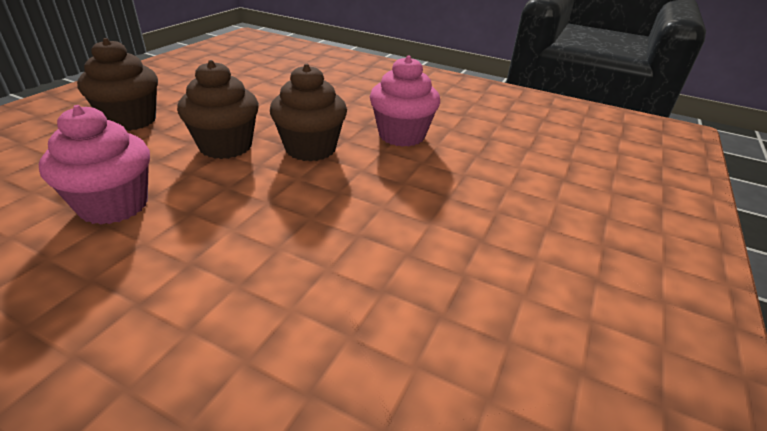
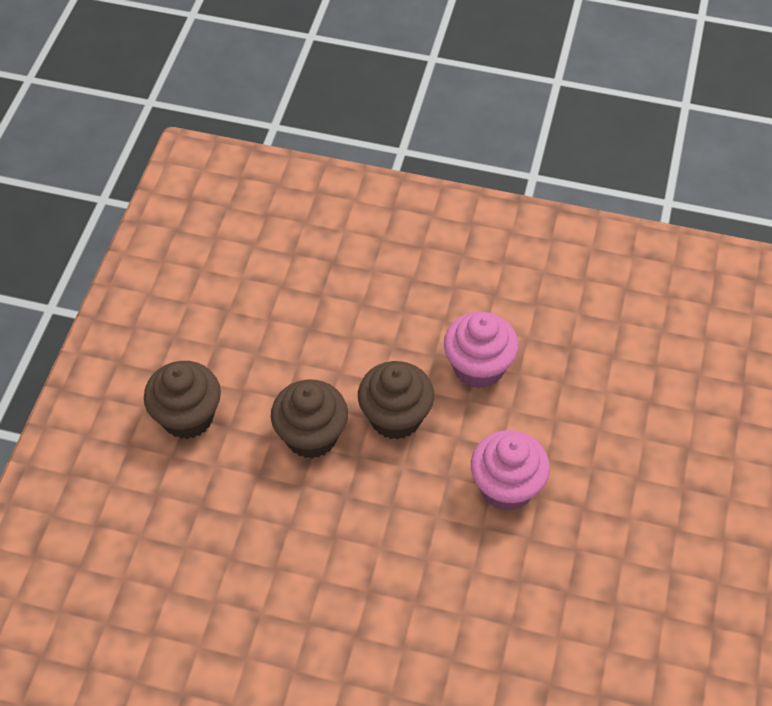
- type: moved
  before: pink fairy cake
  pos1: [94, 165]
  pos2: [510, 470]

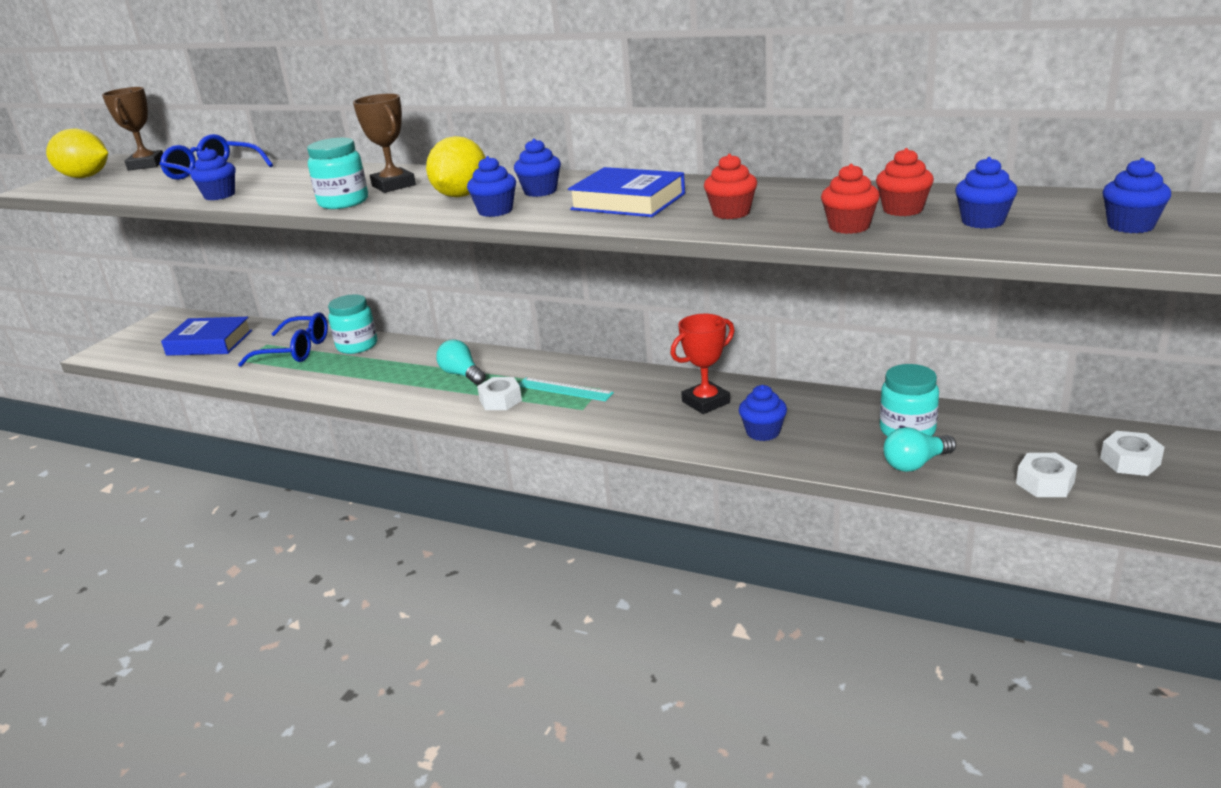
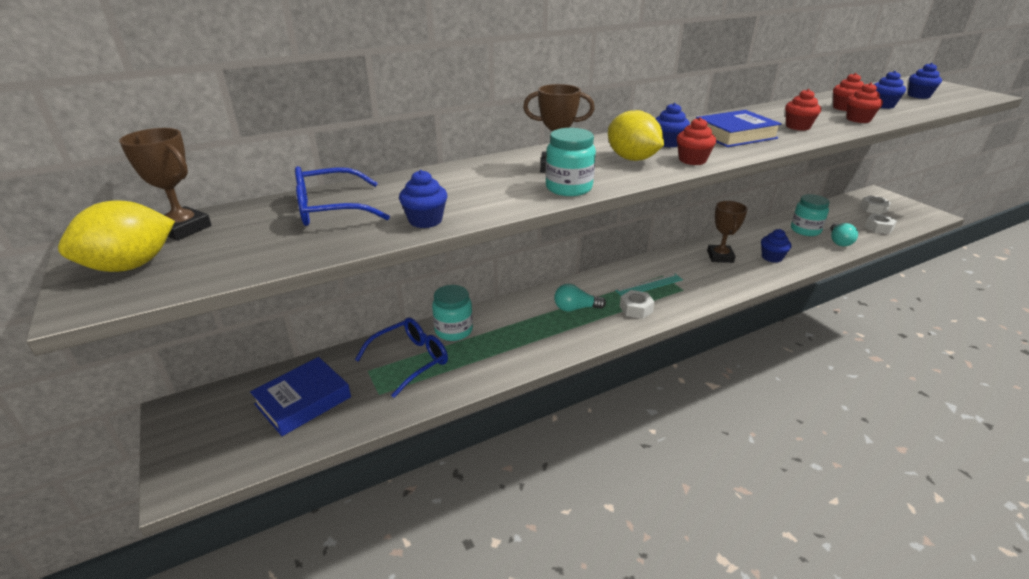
- type: recoloured
  before: royal blue fairy cake
  after: red fairy cake
  pos1: [491, 186]
  pos2: [696, 141]
- type: recoloured
  before: red prize cup
  after: russet prize cup
  pos1: [702, 364]
  pos2: [727, 232]

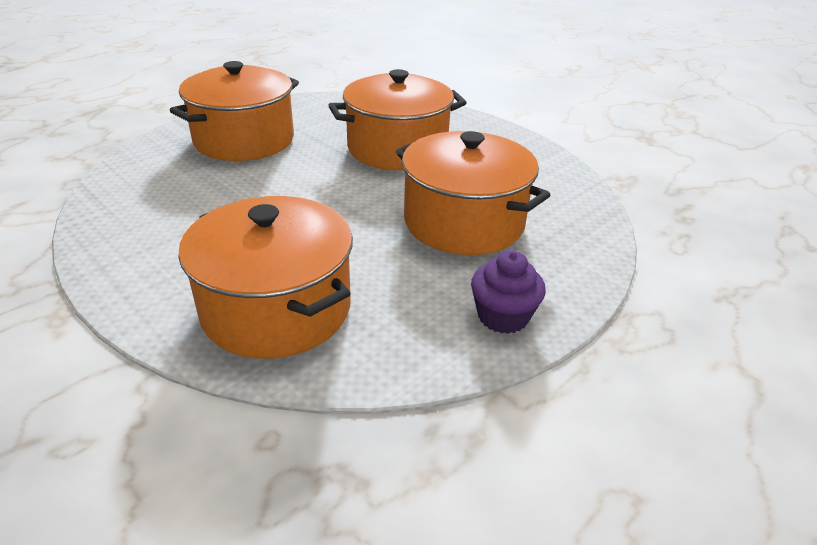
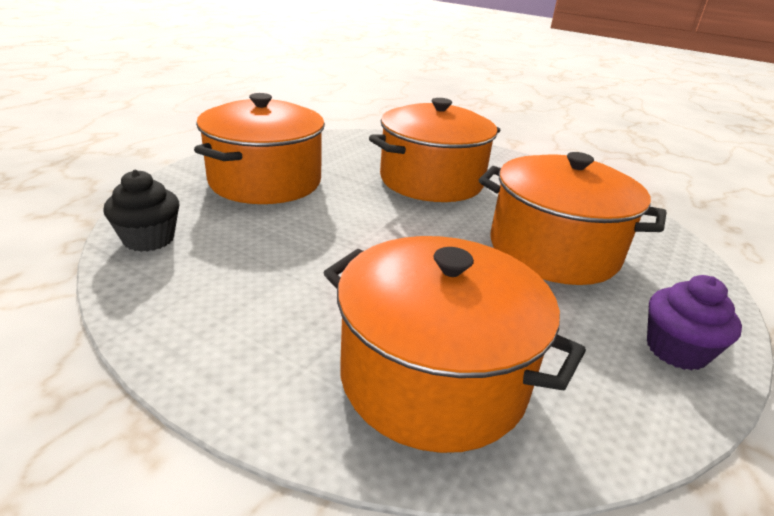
- type: added
  after: black fairy cake
  pos2: [141, 211]

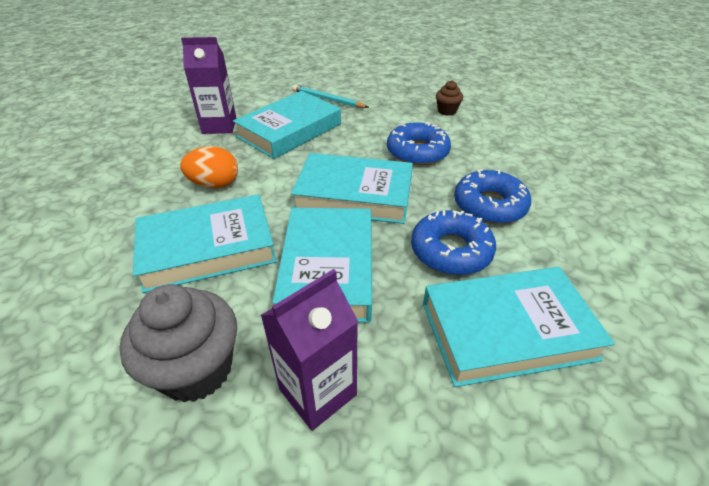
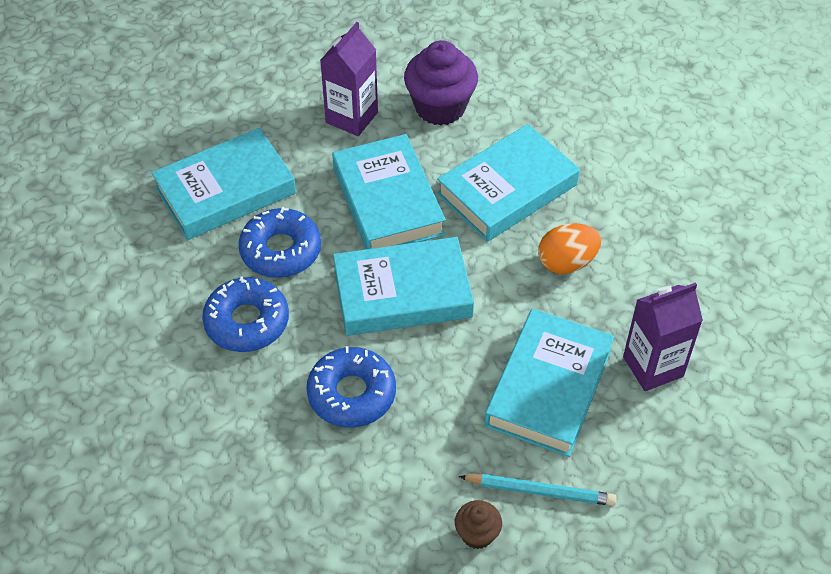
- type: moved
  before: russet fairy cake
  pos1: [449, 98]
  pos2: [478, 524]
- type: recoloured
  before: ash-grey fairy cake
  after: royal purple fairy cake
  pos1: [178, 343]
  pos2: [441, 82]

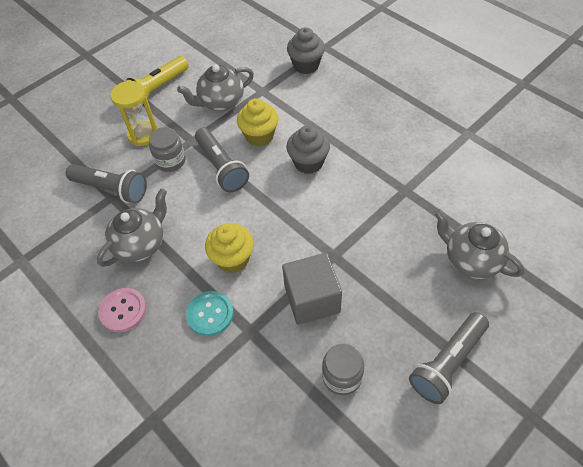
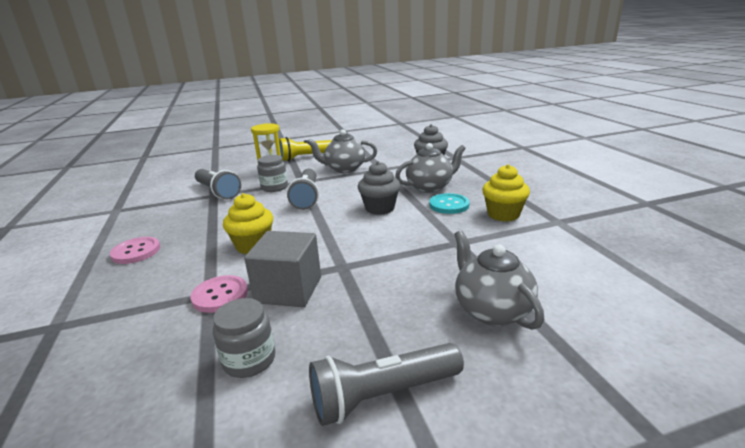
- type: moved
  before: bright yellow fairy cake
  pos1: [258, 122]
  pos2: [506, 193]
- type: moved
  before: ash-grey china teapot
  pos1: [132, 228]
  pos2: [430, 168]
- type: moved
  before: turquoise button
  pos1: [210, 313]
  pos2: [449, 203]
- type: added
  after: pink button
  pos2: [219, 294]

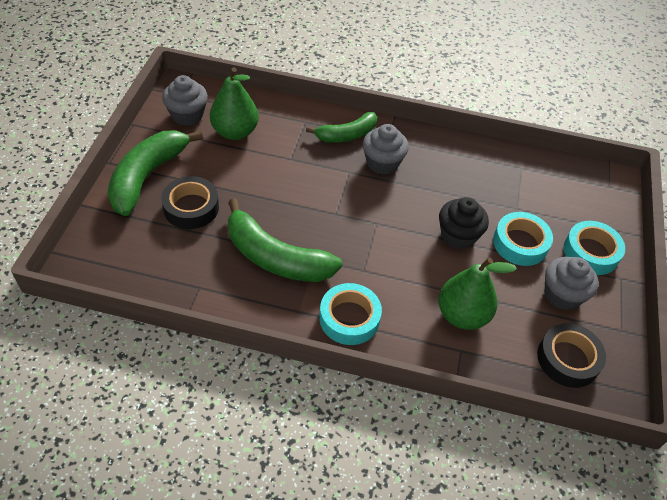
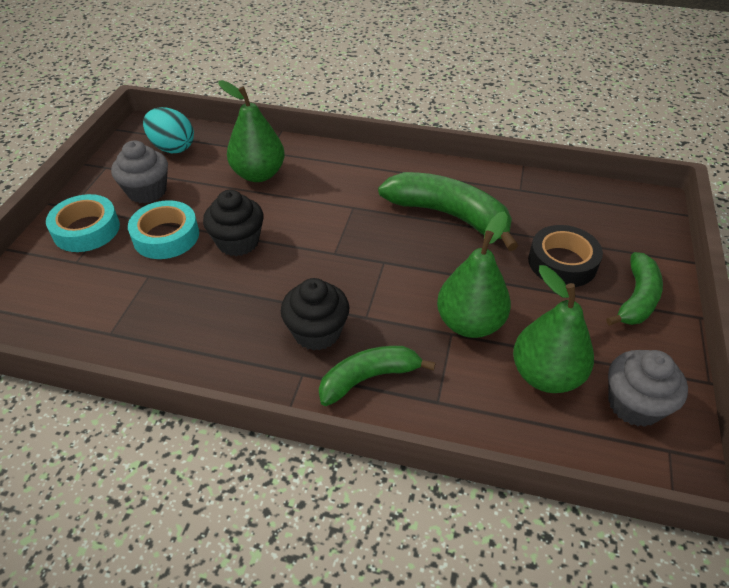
- type: recoloured
  before: ash-grey fairy cake
  after: black fairy cake
  pos1: [386, 149]
  pos2: [315, 314]
- type: resized
  before: emerald banana fruit
  pos1: [155, 173]
  pos2: [634, 289]
  scale: 0.63
- type: removed
  before: turquoise sticky tape
  pos1: [350, 314]
- type: replaced
  before: black sticky tape
  after: turquoise egg shape
  pos1: [571, 355]
  pos2: [168, 130]
- type: added
  after: emerald pear fruit
  pos2: [474, 274]

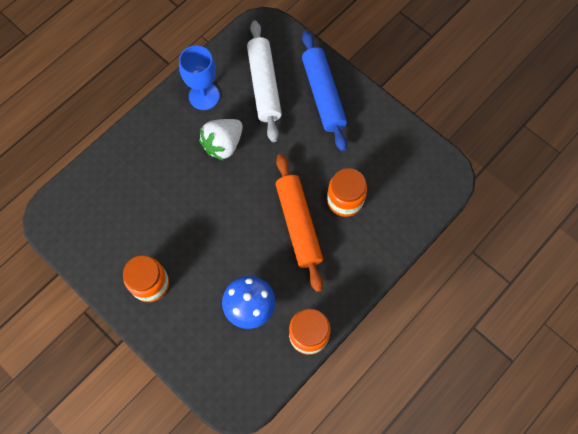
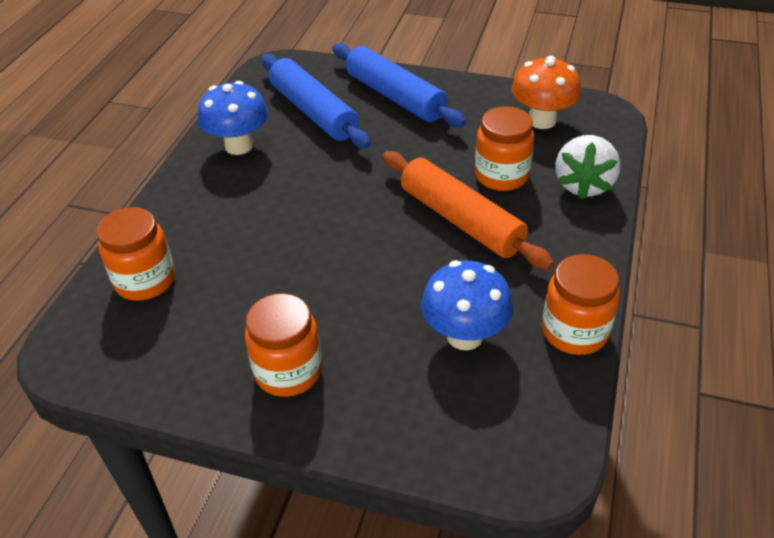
- type: recoloured
  before: pure white dough roller
  after: royal blue dough roller
  pos1: [264, 81]
  pos2: [316, 101]
- type: replaced
  before: royal blue goblet
  after: royal blue mushroom
  pos1: [199, 78]
  pos2: [233, 118]
- type: moved
  before: pure white berry
  pos1: [221, 140]
  pos2: [587, 167]
- type: added
  after: bright orange mushroom
  pos2: [546, 92]
- type: added
  after: bright orange jar
  pos2: [136, 254]

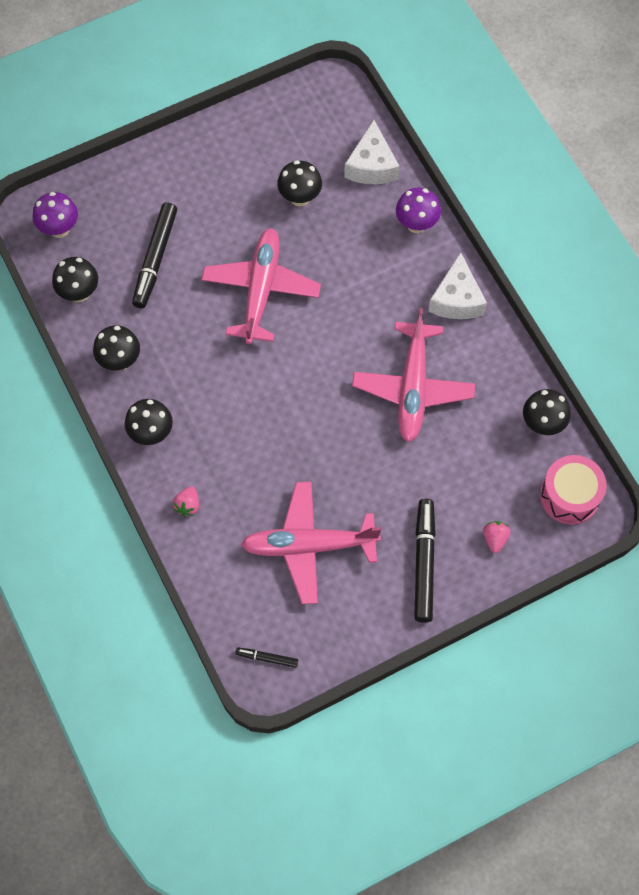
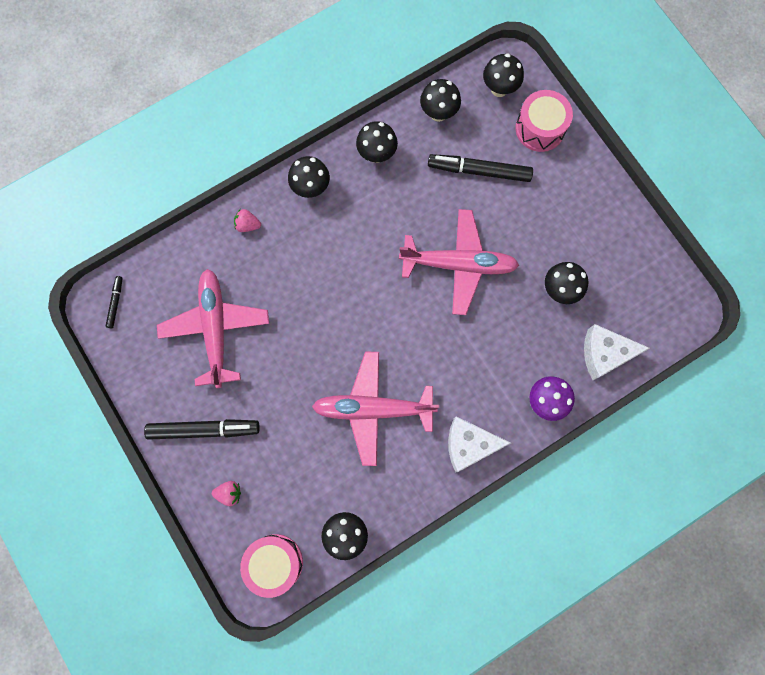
- type: recoloured
  before: royal purple mushroom
  after: black mushroom
  pos1: [55, 215]
  pos2: [503, 75]
- type: added
  after: pink toy drum
  pos2: [544, 121]

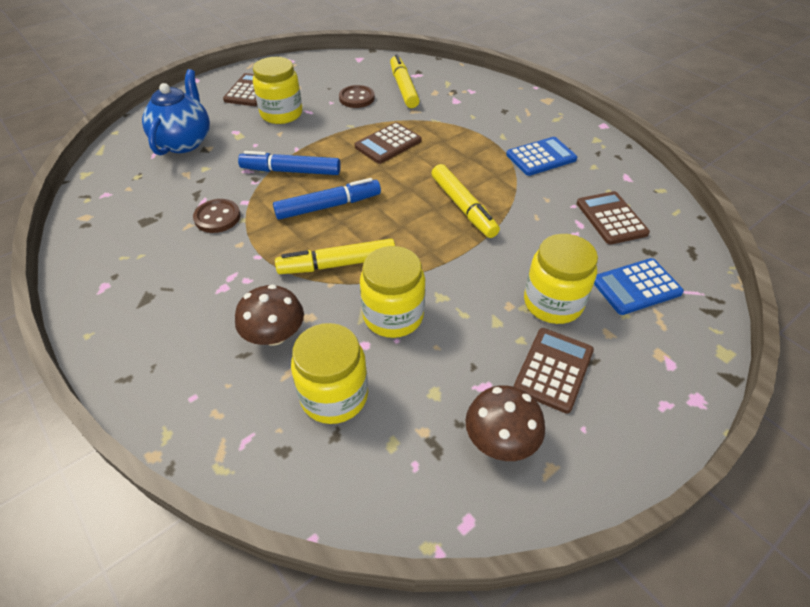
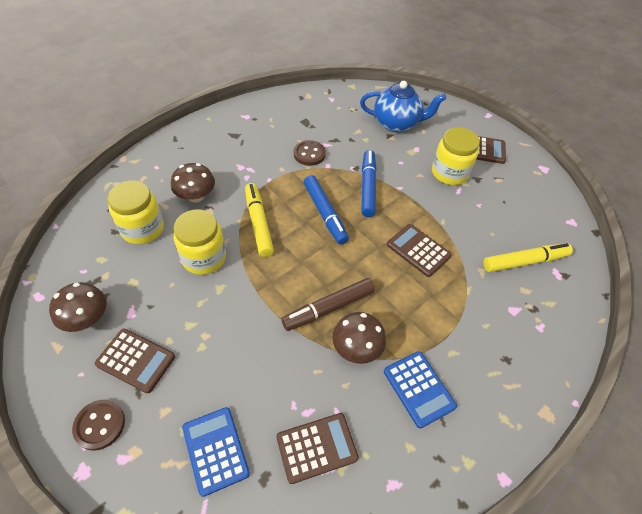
- type: moved
  before: russet button
  pos1: [357, 96]
  pos2: [98, 425]
- type: recoloured
  before: bright yellow felt pen
  after: russet felt pen
  pos1: [465, 201]
  pos2: [328, 304]
- type: removed
  before: bright yellow jar
  pos1: [561, 279]
- type: added
  after: russet mushroom
  pos2: [359, 338]

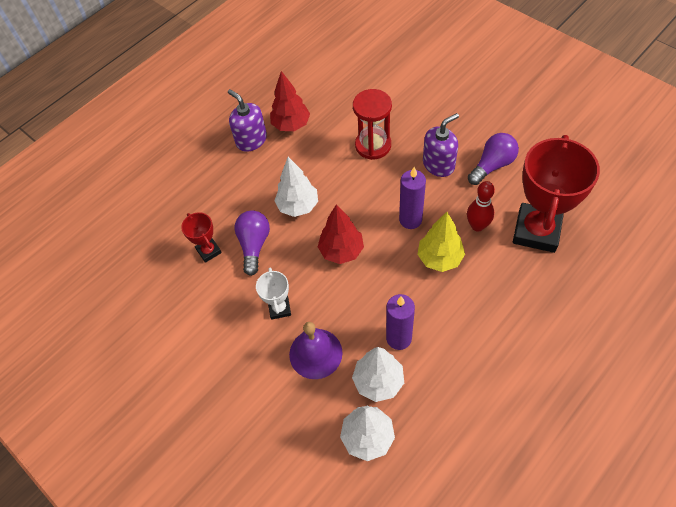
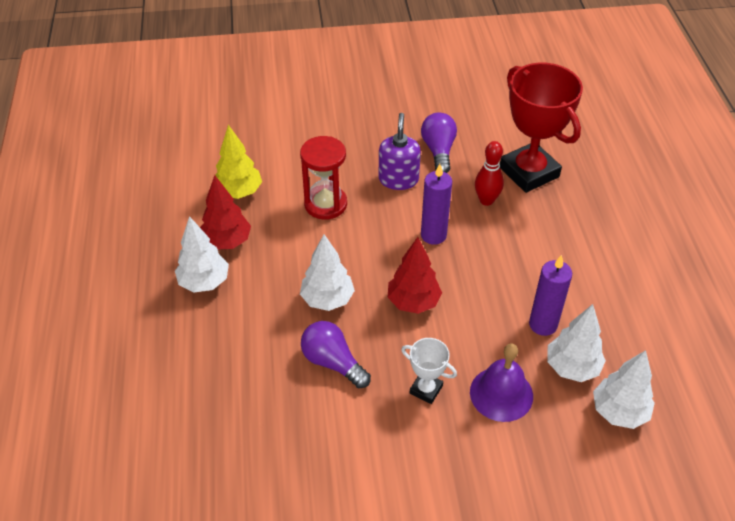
- type: replaced
  before: royal purple pump bottle
  after: pure white tree
  pos1: [247, 120]
  pos2: [202, 254]
- type: removed
  before: red prize cup
  pos1: [201, 237]
- type: moved
  before: bright yellow tree
  pos1: [441, 242]
  pos2: [238, 162]

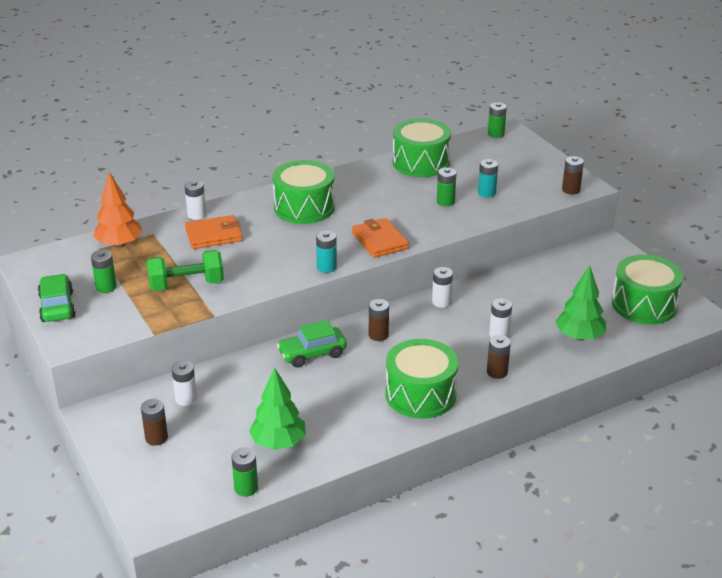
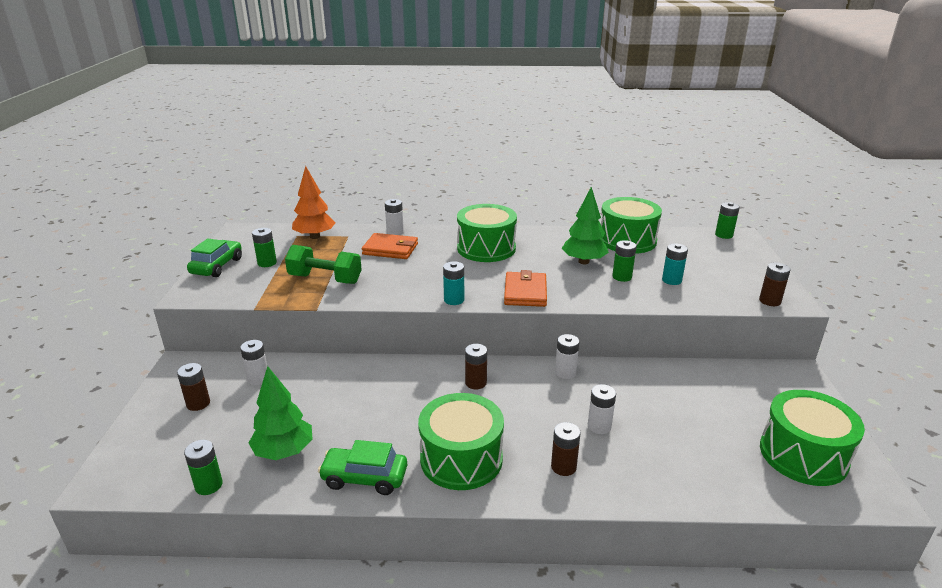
- type: moved
  before: emerald tree
  pos1: [580, 303]
  pos2: [585, 225]
- type: moved
  before: emerald toy car
  pos1: [312, 344]
  pos2: [362, 467]

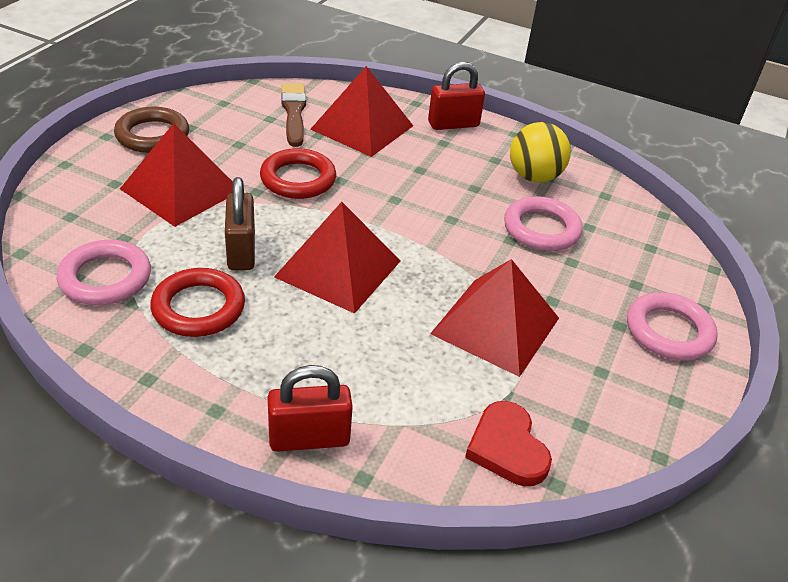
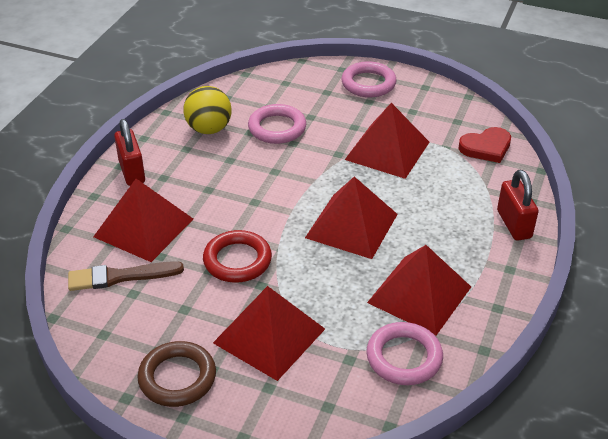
- type: removed
  before: russet lock
  pos1: [240, 223]
- type: replaced
  before: red ring
  after: red solid pyramid
  pos1: [197, 302]
  pos2: [419, 290]

